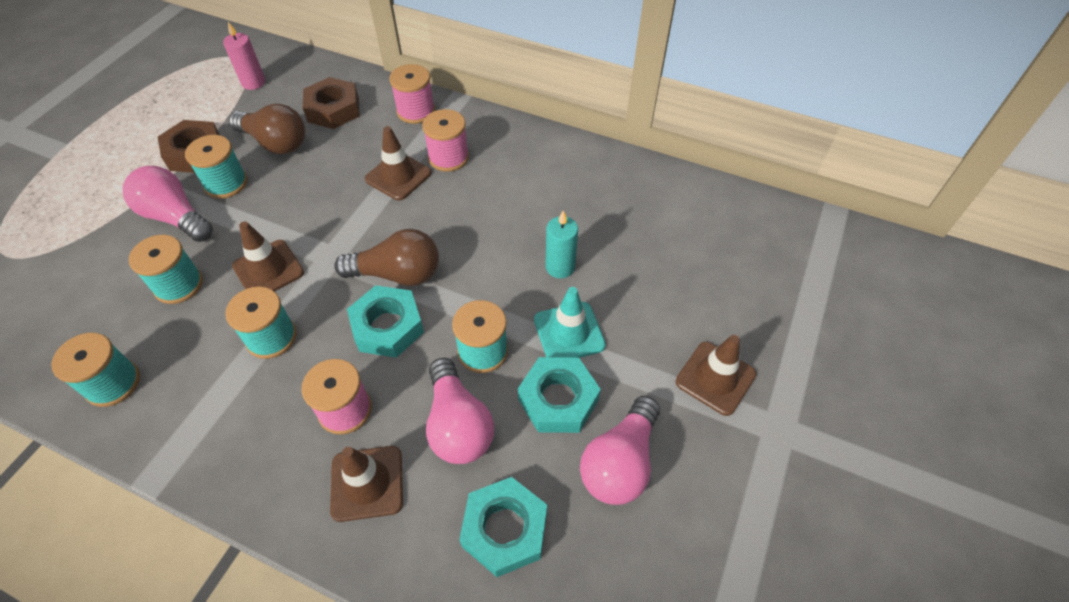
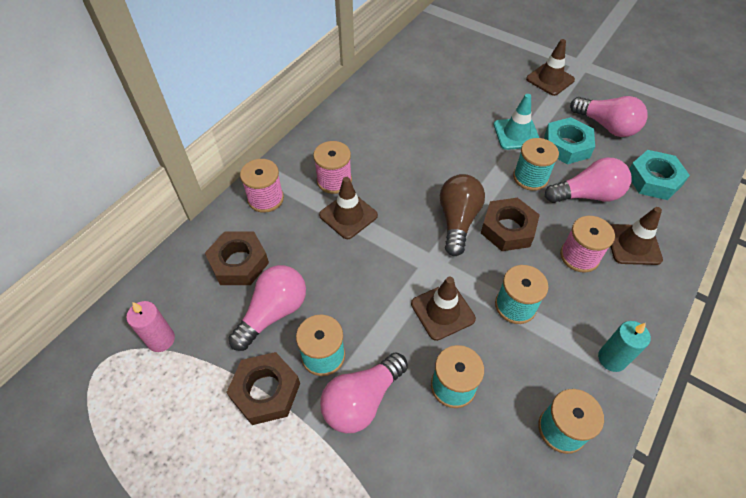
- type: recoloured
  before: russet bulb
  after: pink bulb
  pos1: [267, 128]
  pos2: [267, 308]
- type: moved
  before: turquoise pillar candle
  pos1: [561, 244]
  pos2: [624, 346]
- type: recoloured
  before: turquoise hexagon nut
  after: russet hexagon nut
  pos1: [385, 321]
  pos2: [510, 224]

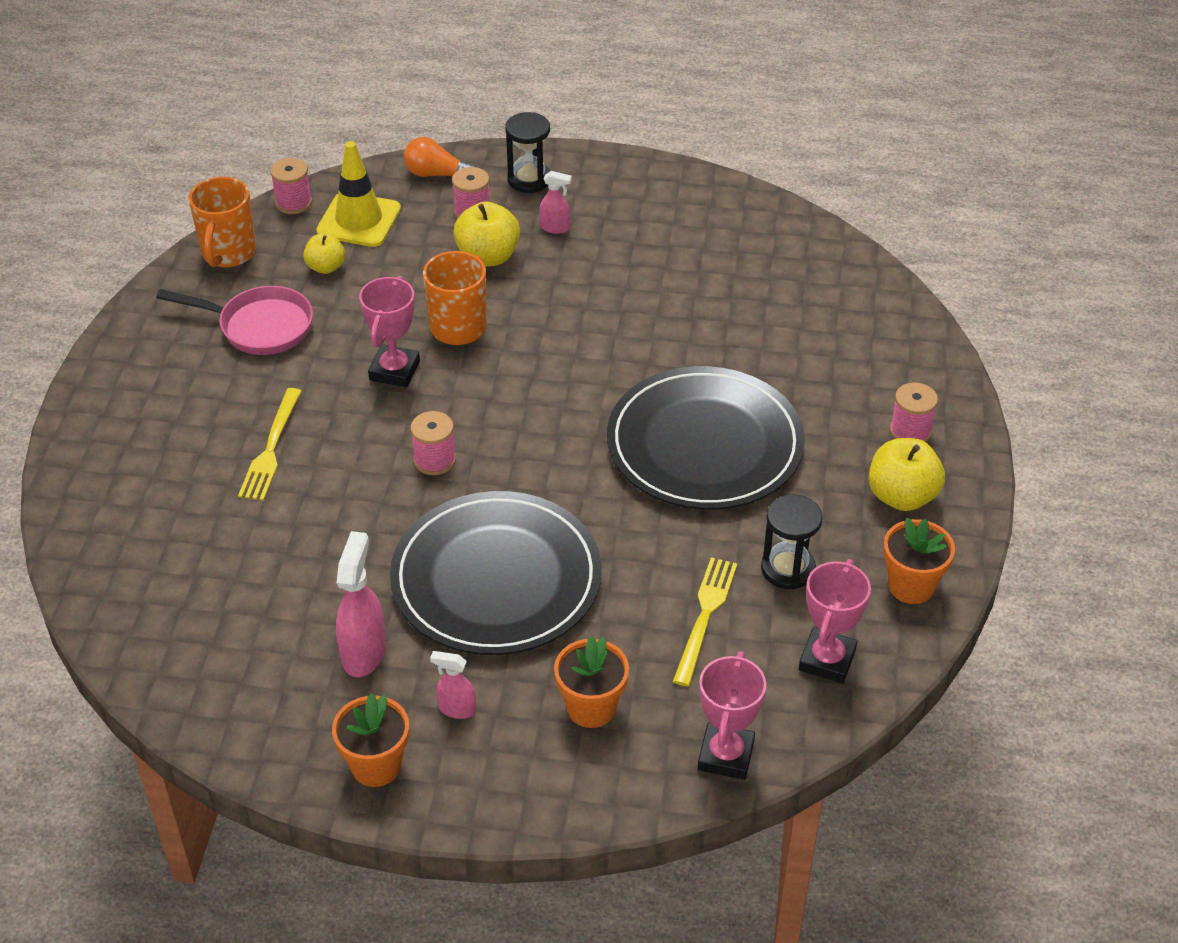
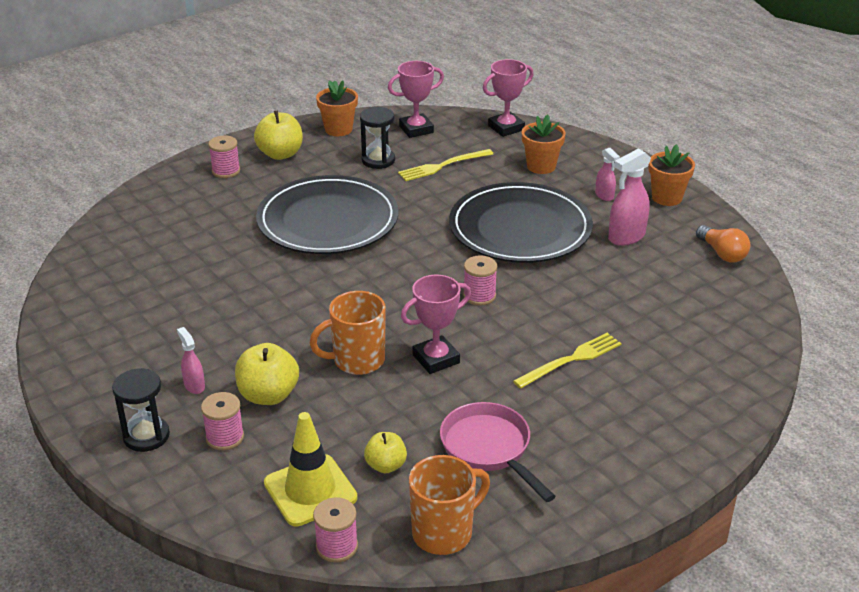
- type: moved
  before: bright orange bulb
  pos1: [440, 157]
  pos2: [723, 243]

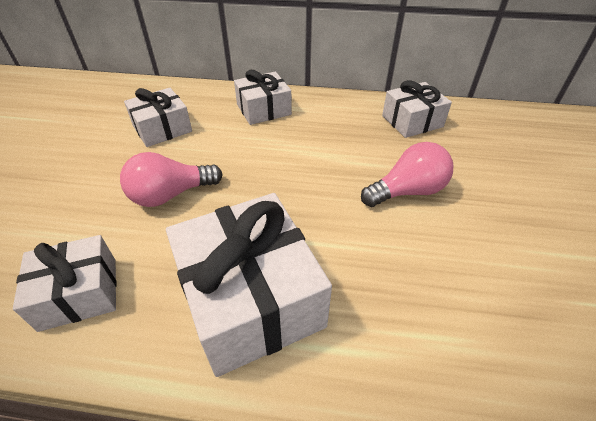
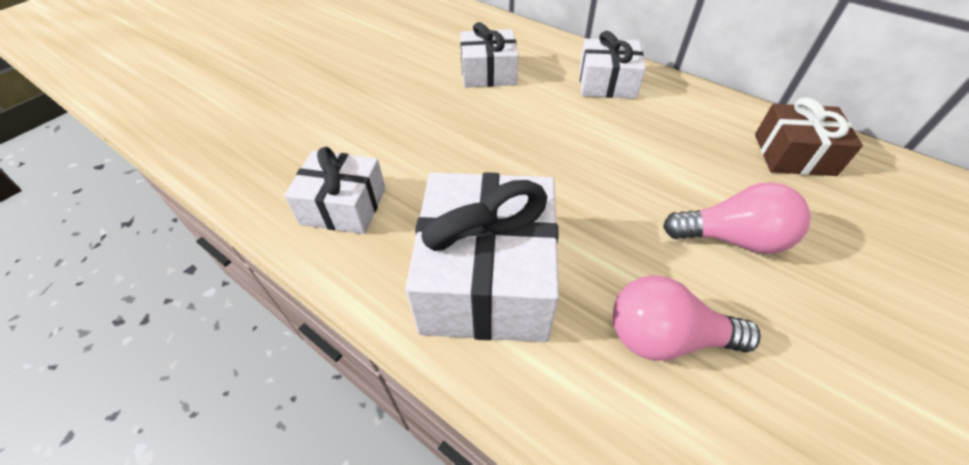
- type: recoloured
  before: pure white gift
  after: russet gift
  pos1: [417, 109]
  pos2: [809, 136]
- type: moved
  before: pink bulb
  pos1: [171, 179]
  pos2: [687, 318]

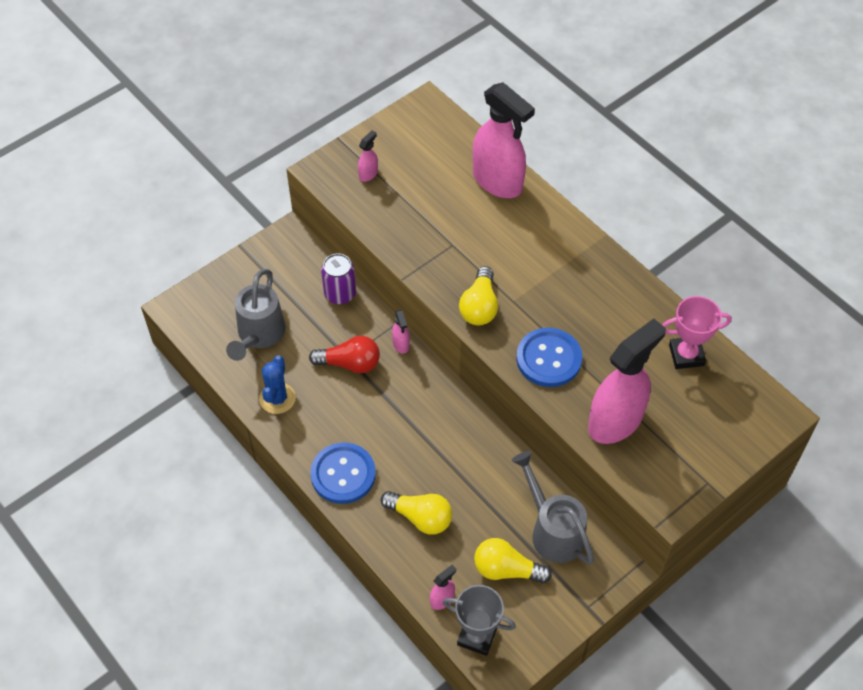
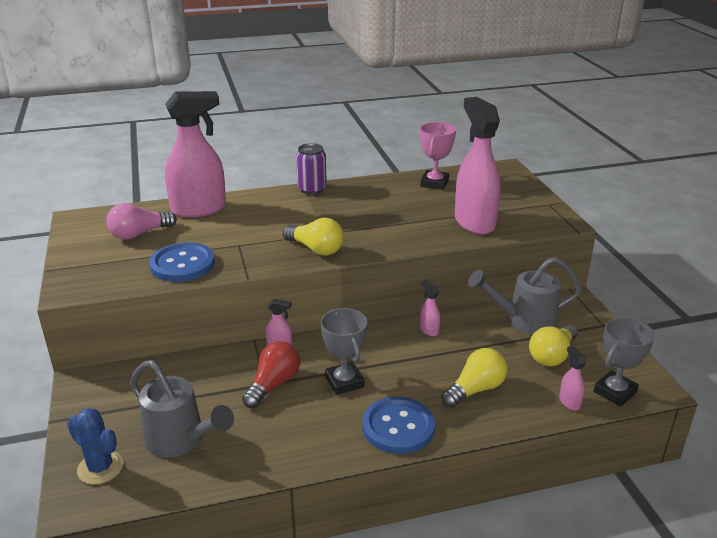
- type: moved
  before: pink spray cleaner
  pos1: [368, 156]
  pos2: [430, 308]
- type: moved
  before: royal purple soda can
  pos1: [338, 279]
  pos2: [311, 169]
- type: moved
  before: royal blue button
  pos1: [549, 357]
  pos2: [182, 262]
- type: moved
  before: royal blue saguaro cactus
  pos1: [277, 384]
  pos2: [95, 446]
- type: added
  after: pink bulb
  pos2: [141, 221]
- type: added
  after: ash-grey prize cup
  pos2: [344, 351]

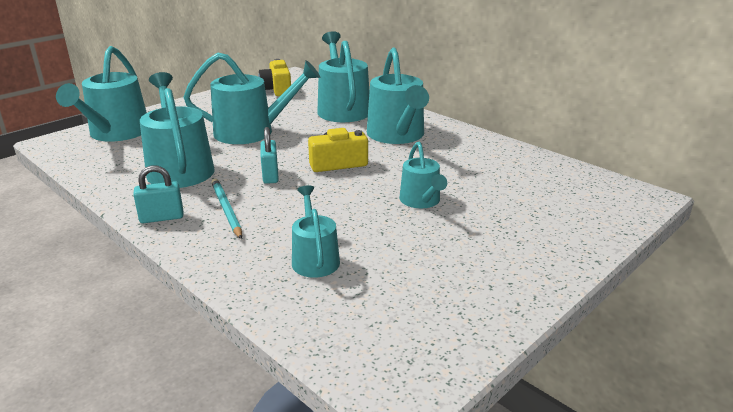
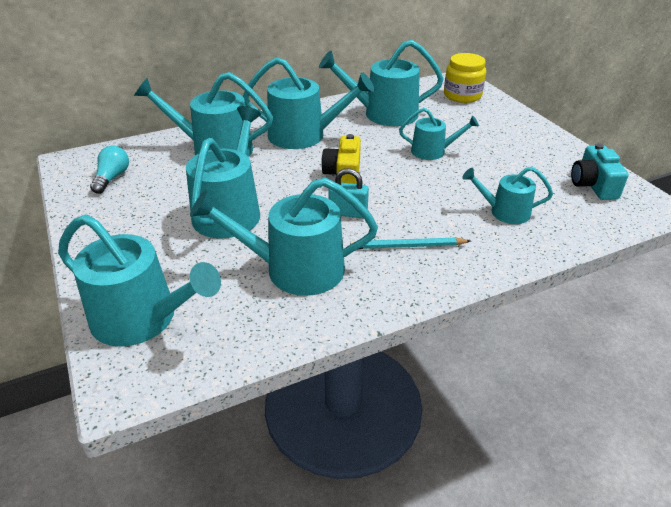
- type: replaced
  before: bright yellow photo camera
  after: turquoise bulb
  pos1: [274, 77]
  pos2: [109, 170]
- type: removed
  before: turquoise lock
  pos1: [158, 194]
- type: added
  after: turquoise watering can
  pos2: [381, 83]
- type: added
  after: bright yellow jar
  pos2: [465, 78]
- type: added
  after: turquoise photo camera
  pos2: [600, 172]

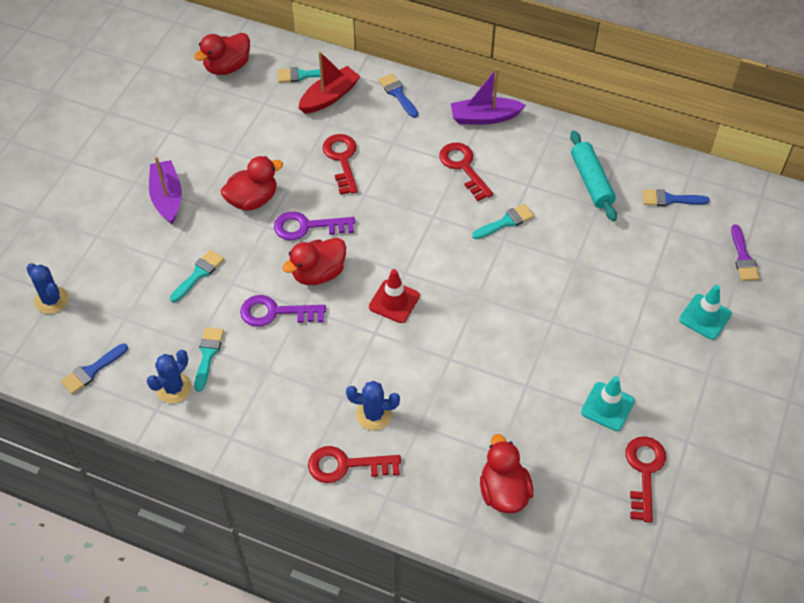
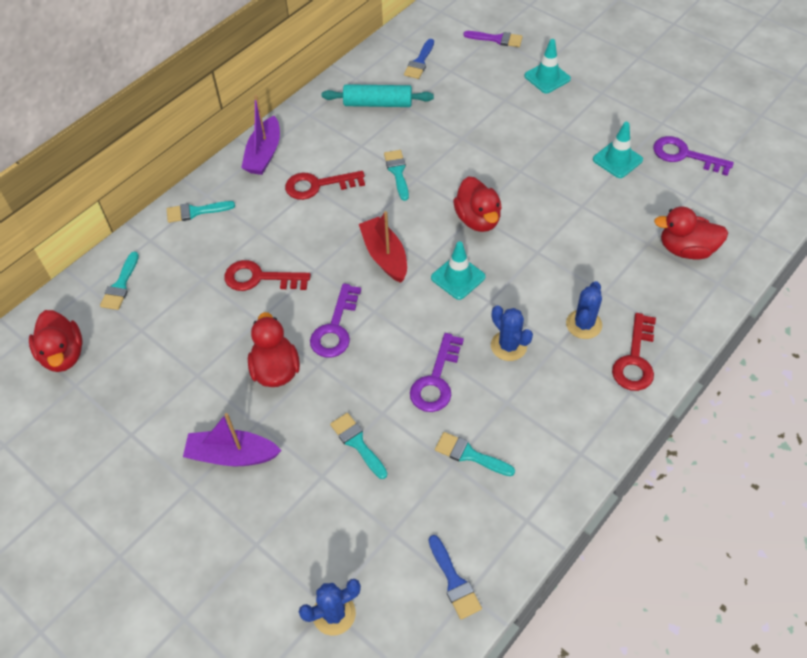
- type: moved
  before: red sailboat
  pos1: [329, 83]
  pos2: [383, 247]
- type: recoloured
  before: royal blue paint brush
  after: turquoise paint brush
  pos1: [398, 95]
  pos2: [201, 212]
- type: moved
  before: red toy duck
  pos1: [314, 261]
  pos2: [477, 204]
- type: recoloured
  before: red traffic cone
  after: turquoise traffic cone
  pos1: [394, 296]
  pos2: [458, 270]
- type: moved
  before: royal blue saguaro cactus
  pos1: [169, 376]
  pos2: [512, 333]
- type: recoloured
  before: red door key
  after: royal purple door key
  pos1: [645, 479]
  pos2: [693, 156]

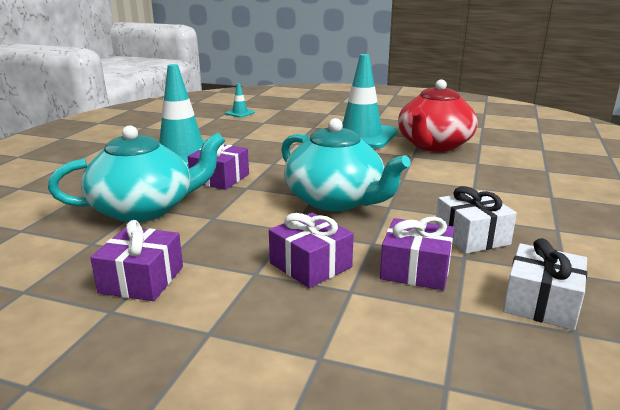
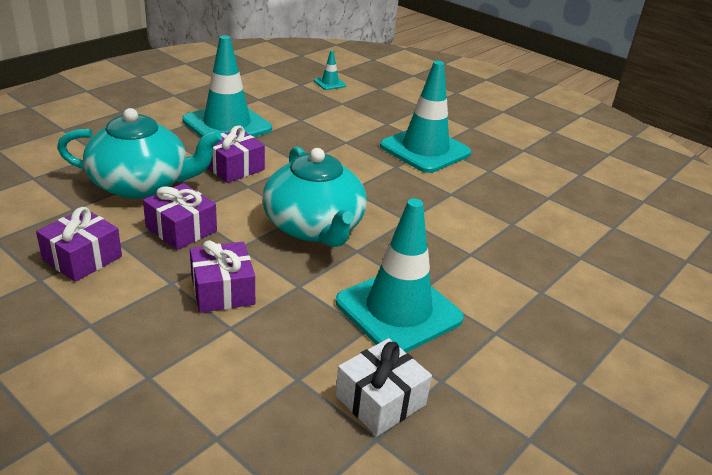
- type: removed
  before: red china teapot
  pos1: [438, 115]
- type: replaced
  before: pure white gift
  after: turquoise traffic cone
  pos1: [476, 220]
  pos2: [400, 275]
- type: moved
  before: royal purple gift
  pos1: [417, 253]
  pos2: [180, 216]

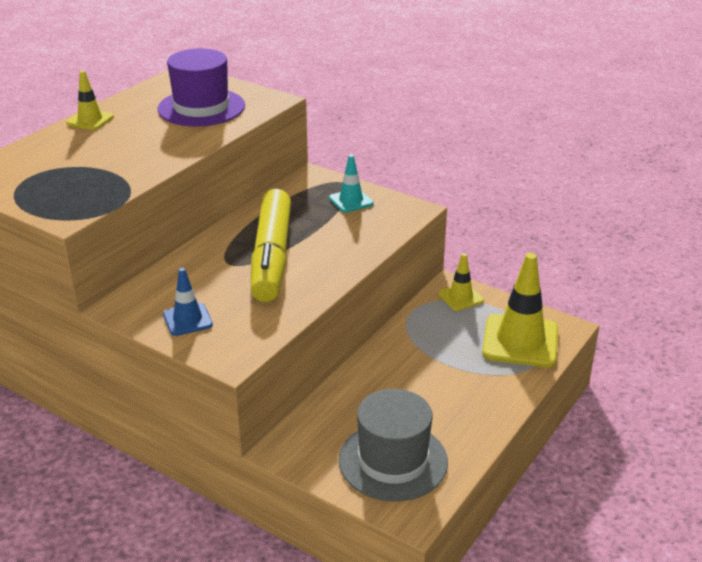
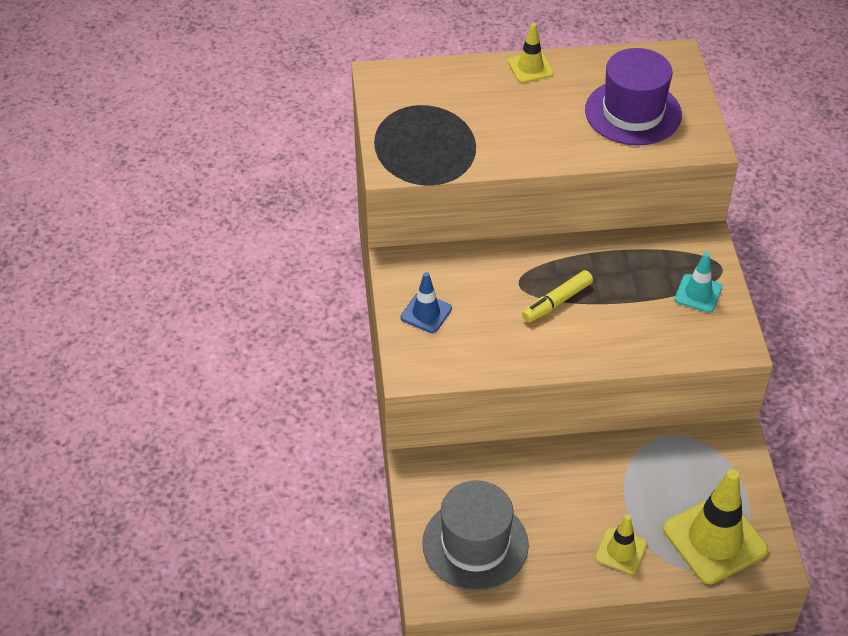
- type: resized
  before: bright yellow felt pen
  pos1: [271, 245]
  pos2: [557, 296]
  scale: 0.48
- type: moved
  before: bright yellow traffic cone
  pos1: [461, 282]
  pos2: [621, 544]

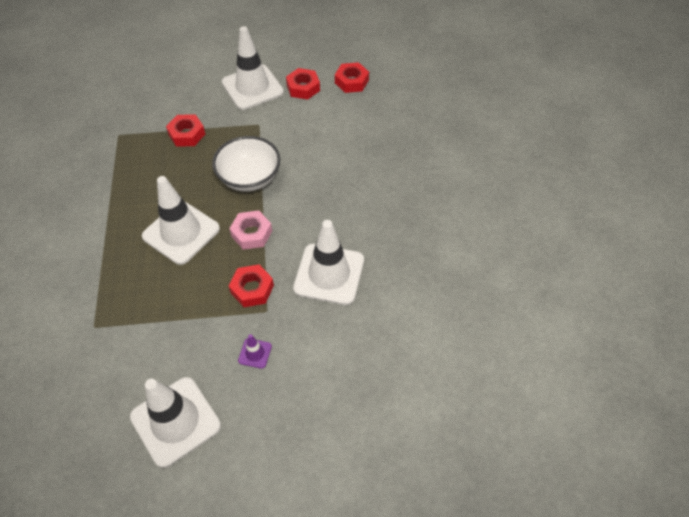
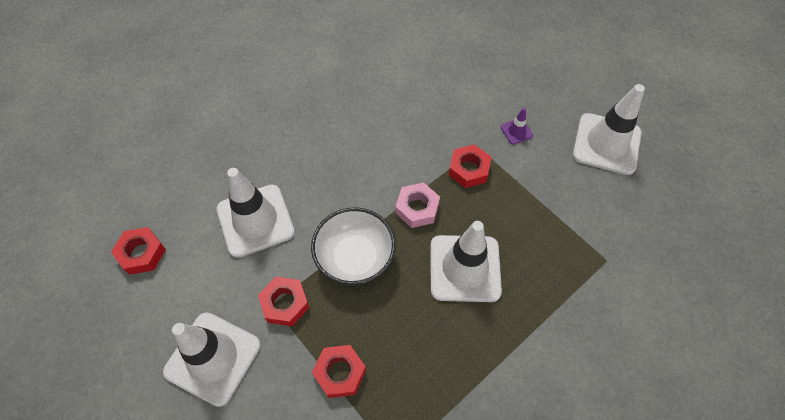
- type: moved
  before: red hexagon nut
  pos1: [303, 84]
  pos2: [283, 301]
- type: moved
  before: pure white traffic cone
  pos1: [328, 262]
  pos2: [256, 213]

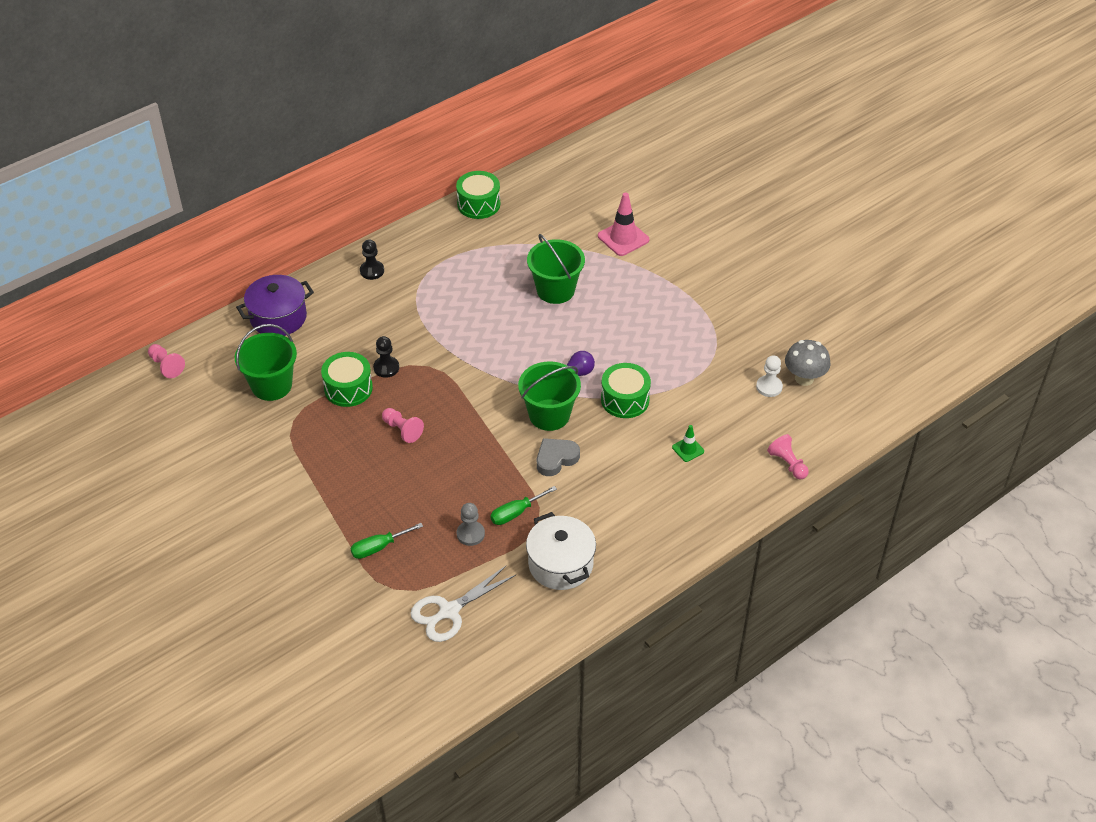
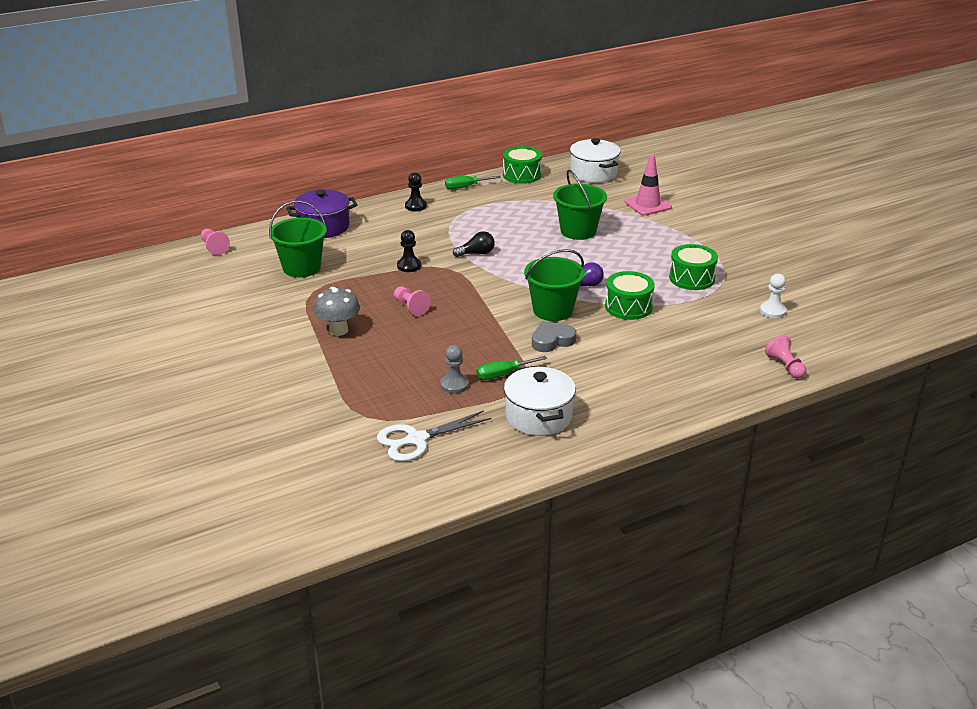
- type: moved
  before: ash-grey mushroom
  pos1: [808, 363]
  pos2: [336, 311]
- type: moved
  before: emerald toy drum
  pos1: [347, 379]
  pos2: [693, 267]
- type: removed
  before: emerald traffic cone
  pos1: [688, 443]
- type: moved
  before: emerald flat screwdriver
  pos1: [386, 541]
  pos2: [473, 182]
- type: added
  after: pure white cooking pot
  pos2: [595, 160]
- type: added
  after: black bulb
  pos2: [474, 244]

